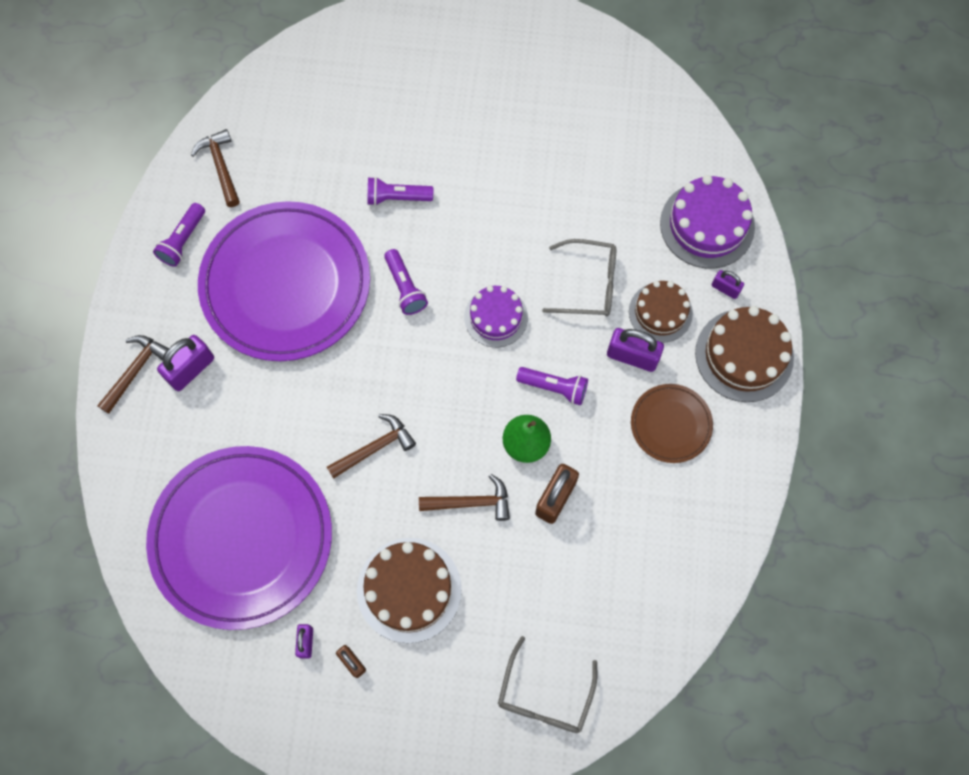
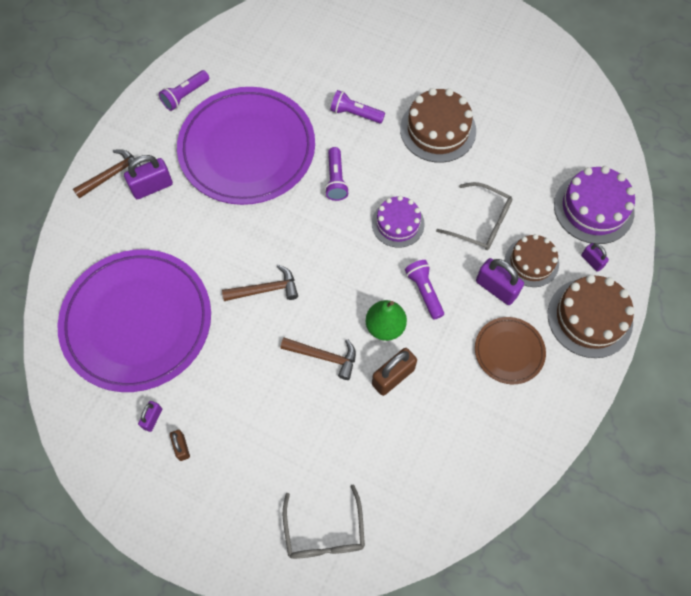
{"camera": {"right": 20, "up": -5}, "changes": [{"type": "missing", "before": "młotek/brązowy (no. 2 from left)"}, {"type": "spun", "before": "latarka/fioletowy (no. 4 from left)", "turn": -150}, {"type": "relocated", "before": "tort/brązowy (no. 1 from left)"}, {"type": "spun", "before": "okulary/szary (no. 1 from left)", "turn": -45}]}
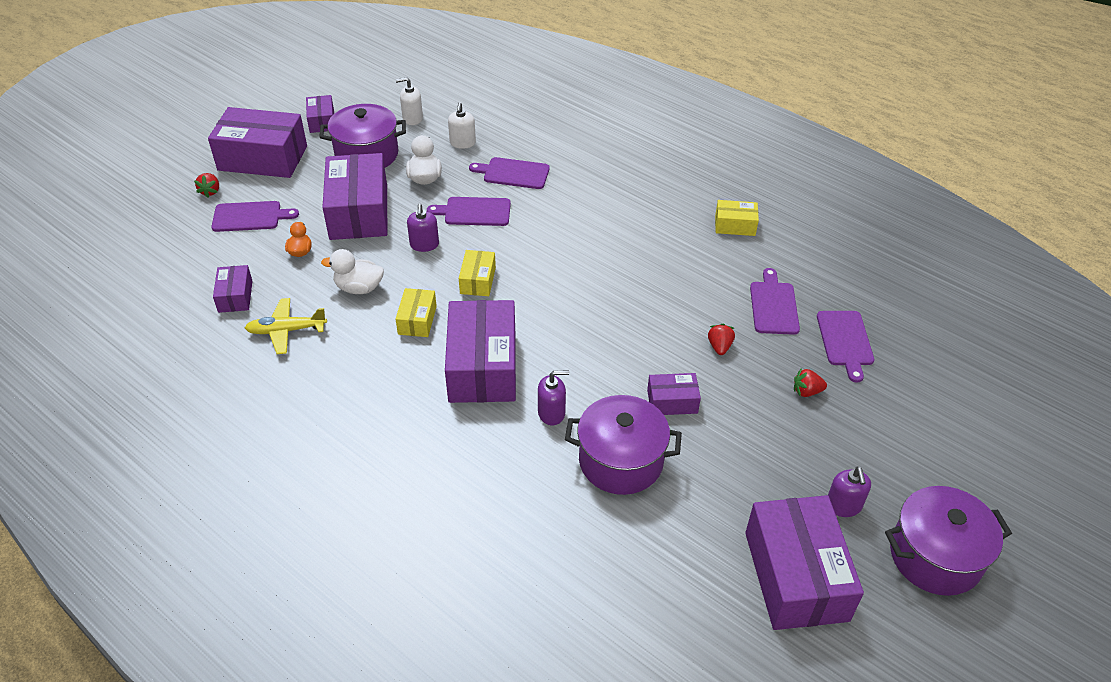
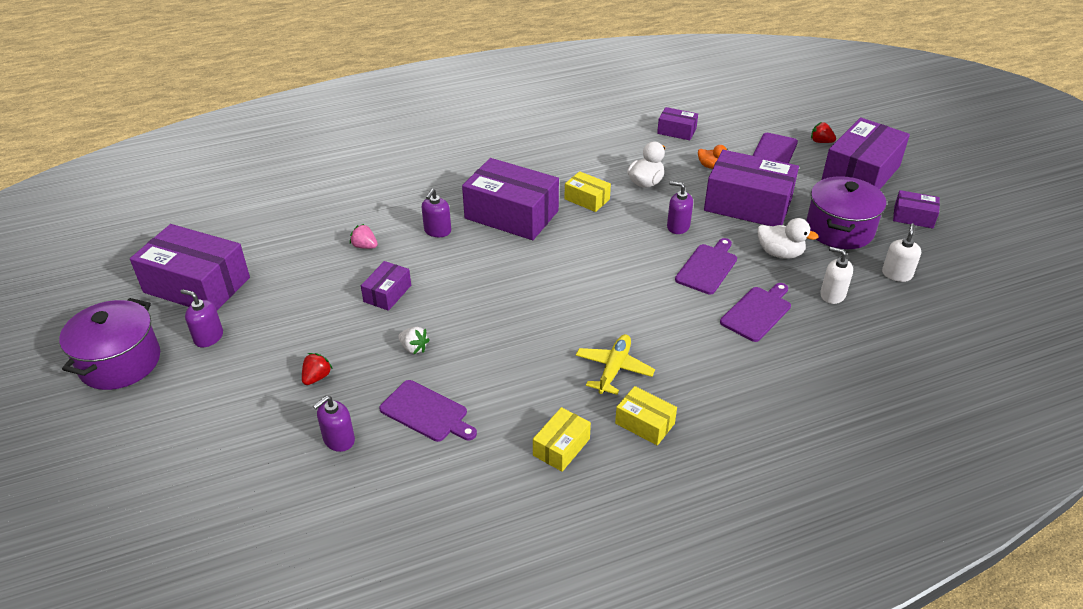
{"camera": {"right": 120, "up": -5}, "changes": [{"type": "relocated", "before": "pudełko/żółty (no. 2 from left in the first image)", "after": "pudełko/żółty (no. 3 from left)"}, {"type": "relocated", "before": "samolot/żółty"}, {"type": "exchanged", "before": "deska do krojenia/fioletowy (no. 5 from left)", "after": "dozownik mydła/fioletowy (no. 2 from left)"}, {"type": "colour", "before": "truskawka/czerwony (no. 2 from left)", "after": "truskawka/biały"}, {"type": "exchanged", "before": "garnek/fioletowy (no. 2 from left)", "after": "truskawka/różowy"}]}
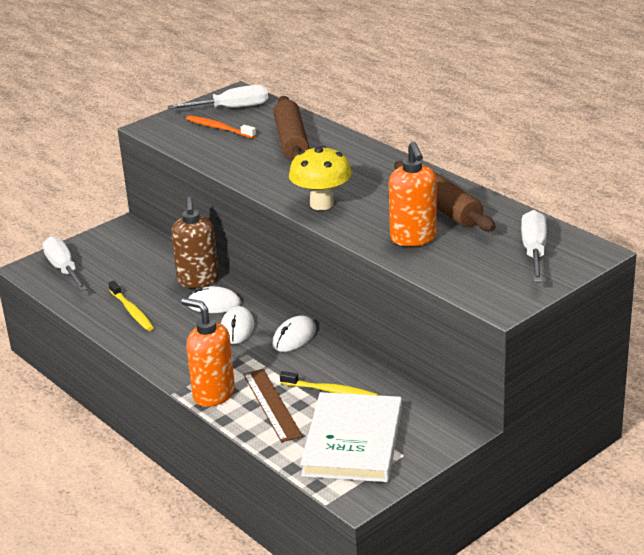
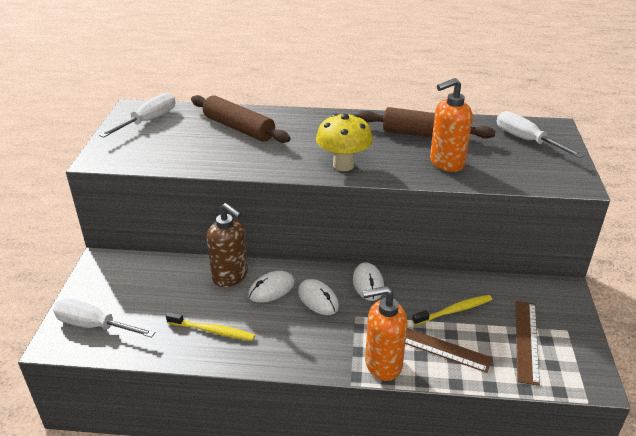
{"camera": {"right": -45, "up": 5}, "changes": [{"type": "missing", "before": "szczoteczka do zębów/pomarańczowy"}, {"type": "spun", "before": "dozownik mydła/pomarańczowy (no. 2 from left)", "turn": 120}, {"type": "exchanged", "before": "książka/biały", "after": "linijka/brązowy (no. 2 from left)"}]}
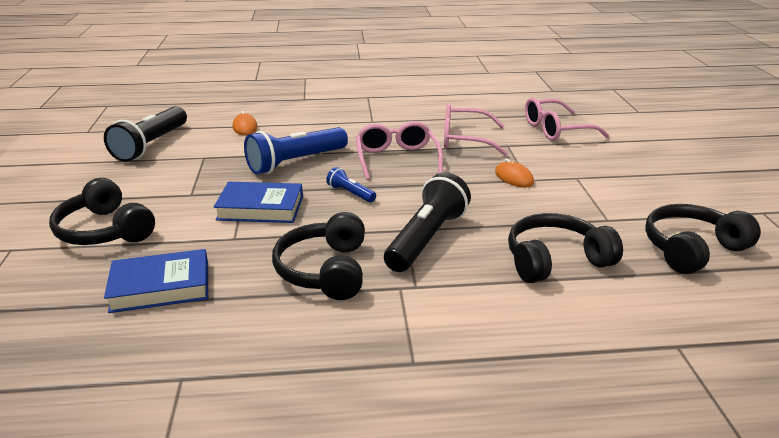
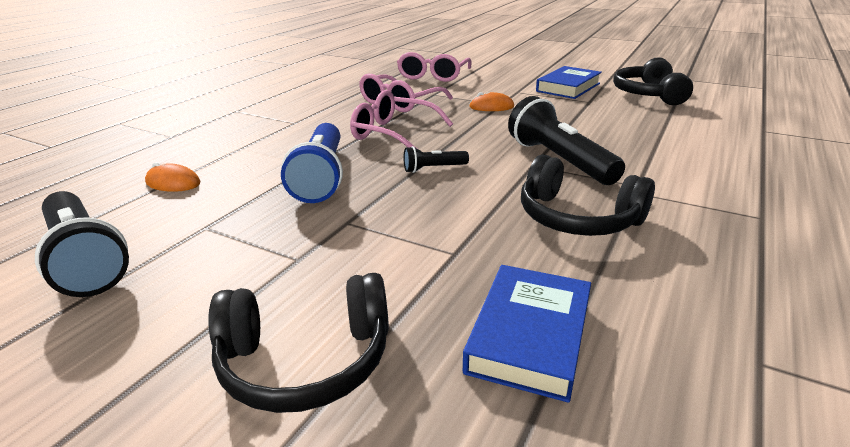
{"camera": {"right": -55, "up": 0}, "changes": [{"type": "colour", "before": "latarka/niebieski (no. 2 from left)", "after": "latarka/czarny (no. 2 from left)"}, {"type": "relocated", "before": "książka/niebieski (no. 2 from left)"}, {"type": "missing", "before": "słuchawki/czarny (no. 3 from left)"}]}
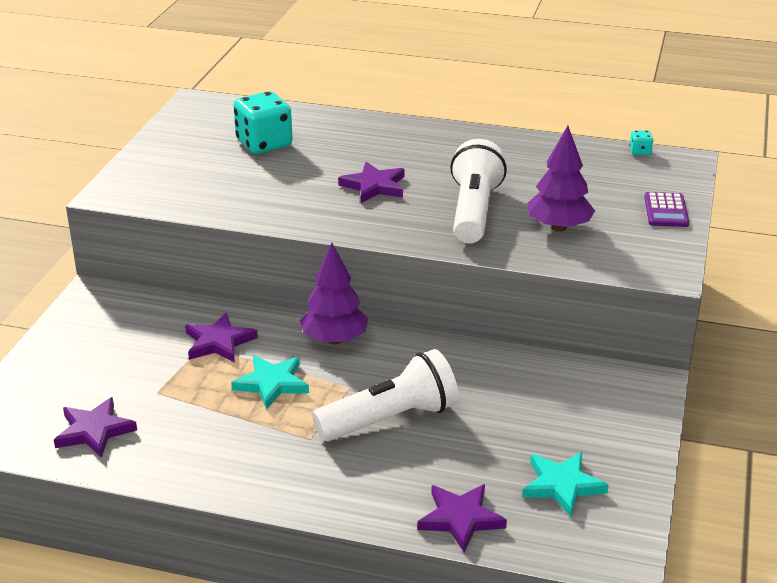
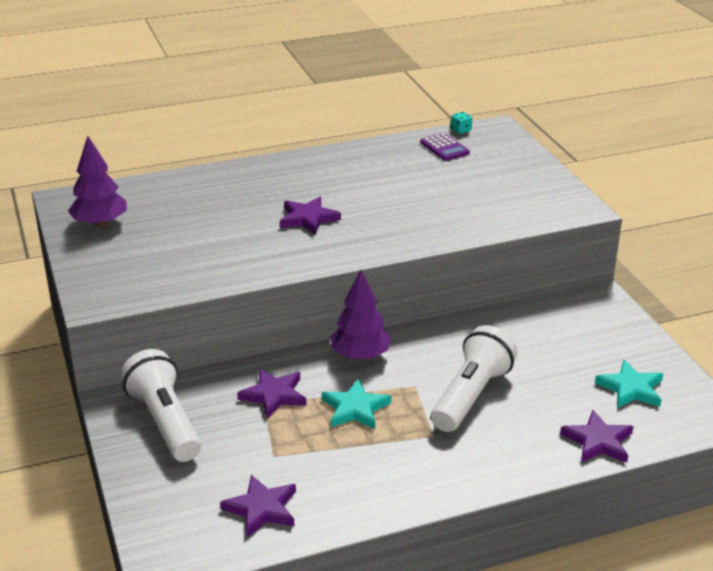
{"camera": {"right": -35, "up": 0}, "changes": [{"type": "missing", "before": "kostka do gry/turkusowy (no. 1 from left)"}, {"type": "relocated", "before": "drzewko/fioletowy (no. 2 from left in the first image)", "after": "drzewko/fioletowy (no. 1 from left)"}, {"type": "relocated", "before": "latarka/biały (no. 2 from left in the first image)", "after": "latarka/biały (no. 1 from left)"}, {"type": "relocated", "before": "kalkulator/fioletowy"}]}
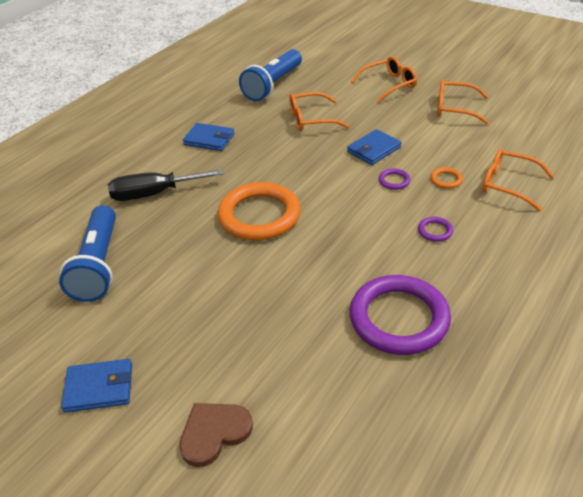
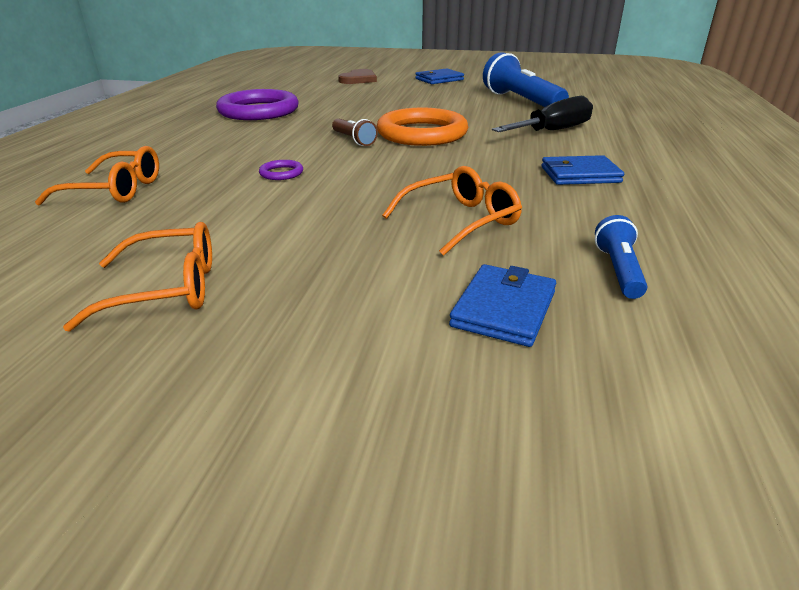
{"camera": {"right": 155, "up": -10}, "changes": [{"type": "size", "before": "latarka/niebieski (no. 2 from left)", "scale": 0.5}, {"type": "missing", "before": "okulary/pomarańczowy (no. 2 from left)"}, {"type": "relocated", "before": "portfel/niebieski (no. 3 from left in the first image)", "after": "portfel/niebieski (no. 2 from left)"}, {"type": "missing", "before": "pierścień/pomarańczowy (no. 2 from left)"}, {"type": "missing", "before": "pierścień/fioletowy (no. 3 from left)"}, {"type": "appeared", "after": "latarka/brązowy"}]}
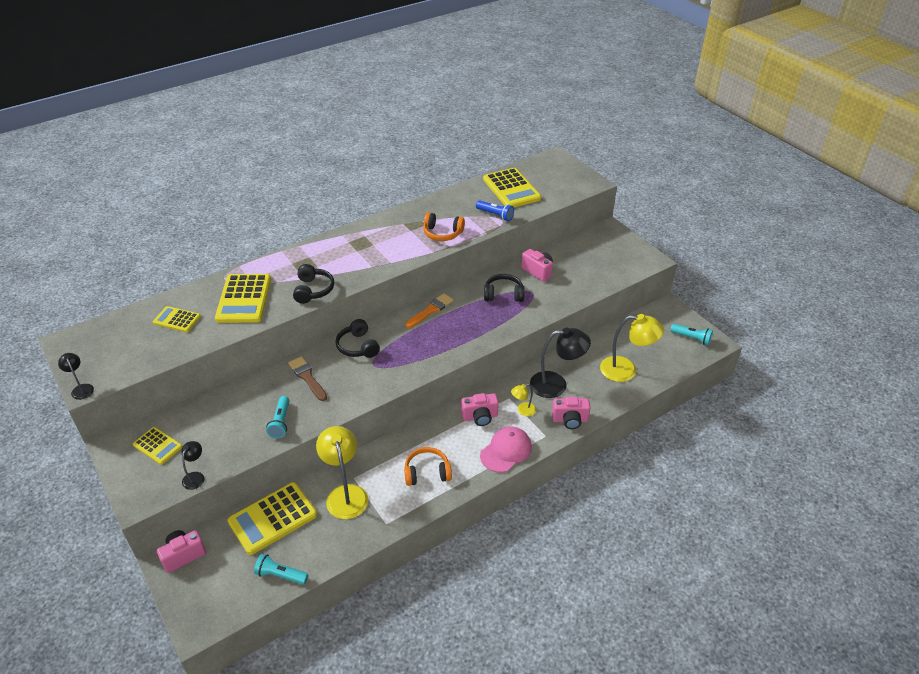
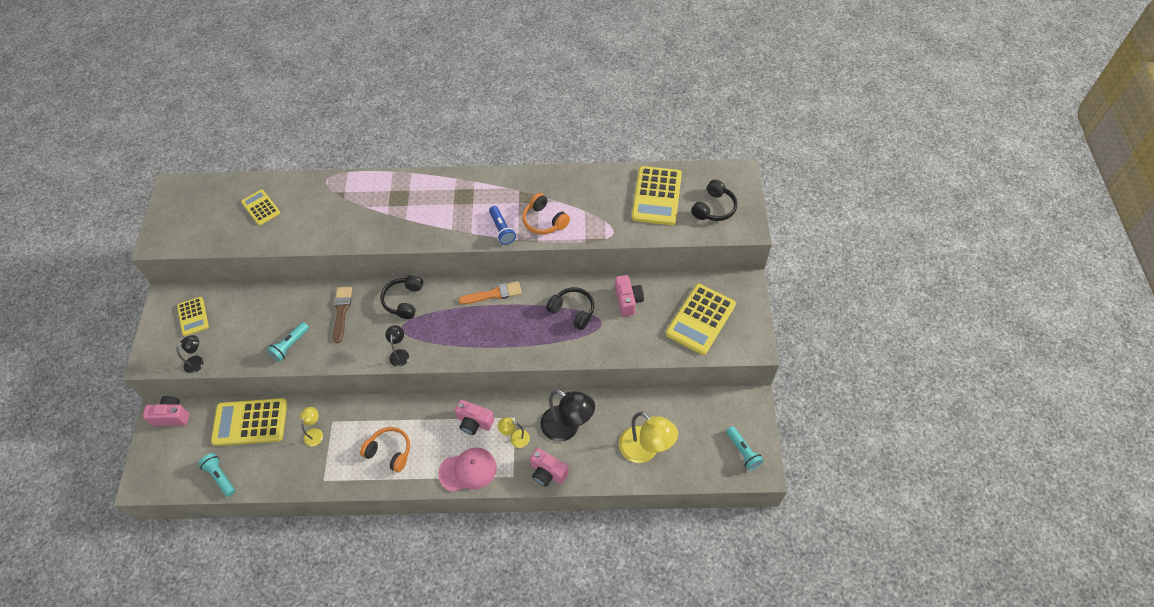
{"camera": {"right": 35, "up": 15}, "changes": [{"type": "relocated", "before": "latarka/niebieski"}, {"type": "relocated", "before": "słuchawki/czarny (no. 1 from left in the first image)", "after": "słuchawki/czarny (no. 3 from left)"}, {"type": "relocated", "before": "kalkulator/żółty (no. 3 from left in the first image)", "after": "kalkulator/żółty (no. 5 from left)"}, {"type": "relocated", "before": "lampka/czarny (no. 1 from left in the first image)", "after": "lampka/czarny (no. 2 from left)"}, {"type": "size", "before": "lampka/żółty (no. 1 from left)", "scale": 0.5}]}
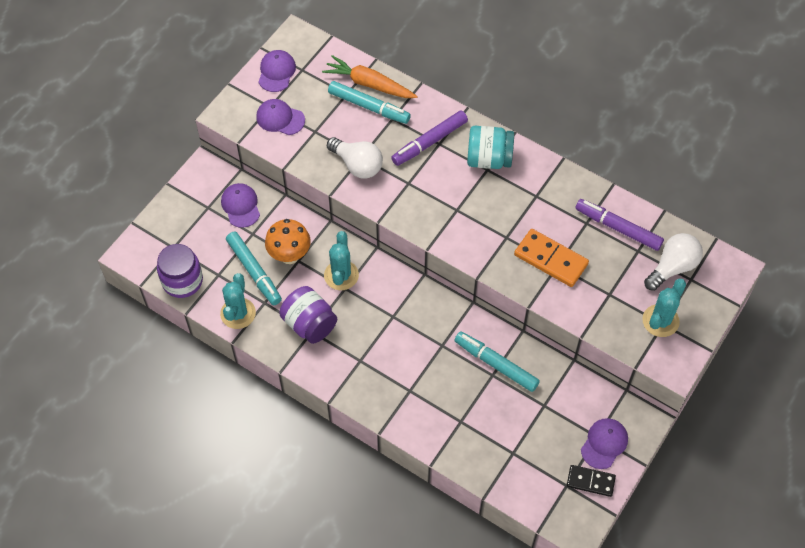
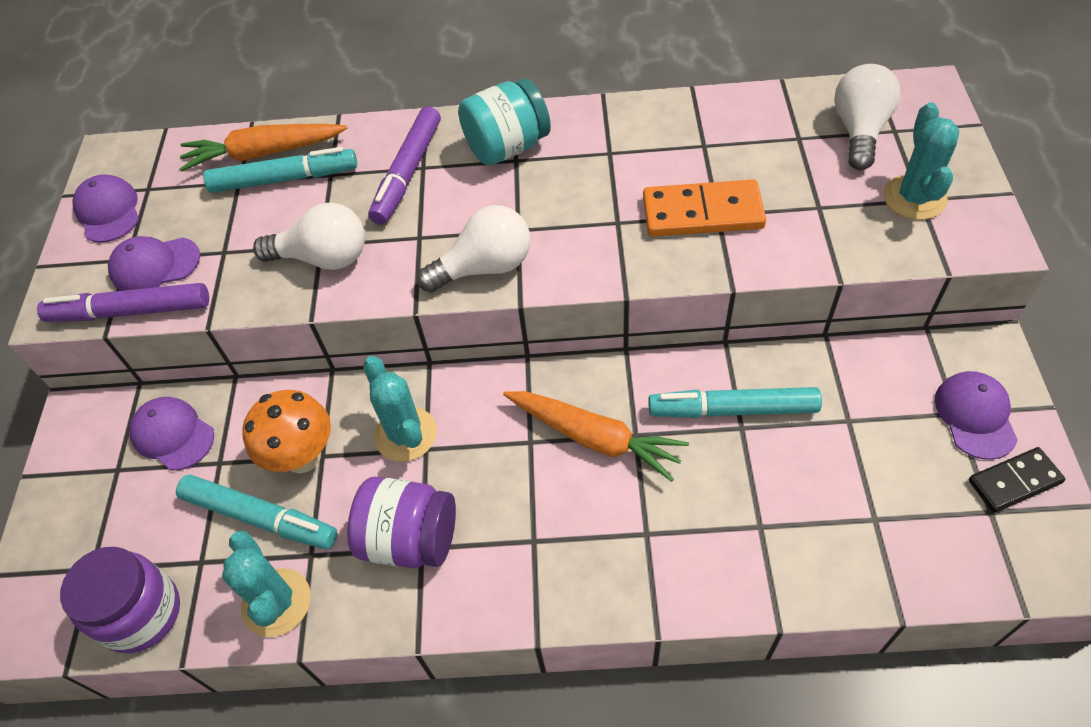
{"camera": {"right": -30, "up": -5}, "changes": [{"type": "relocated", "before": "flamaster/fioletowy (no. 2 from left in the first image)", "after": "flamaster/fioletowy (no. 1 from left)"}, {"type": "appeared", "after": "żarówka/biały (no. 2 from left)"}, {"type": "appeared", "after": "marchewka/pomarańczowy (no. 2 from left)"}]}
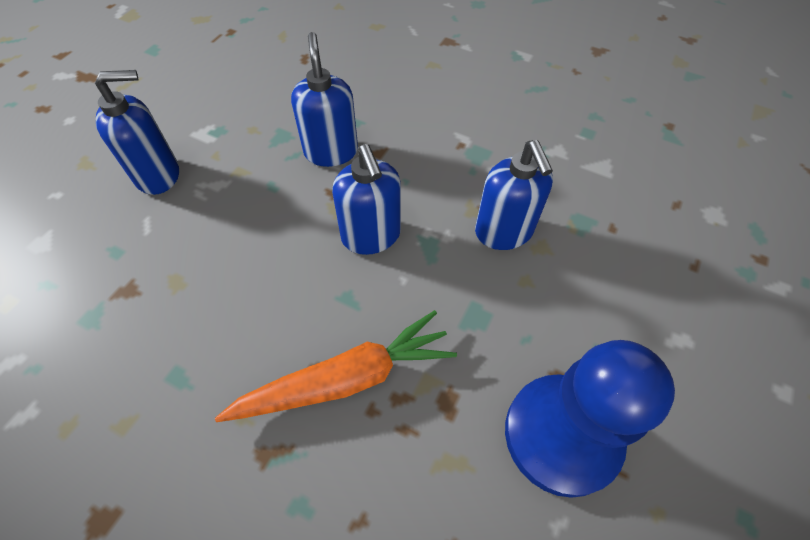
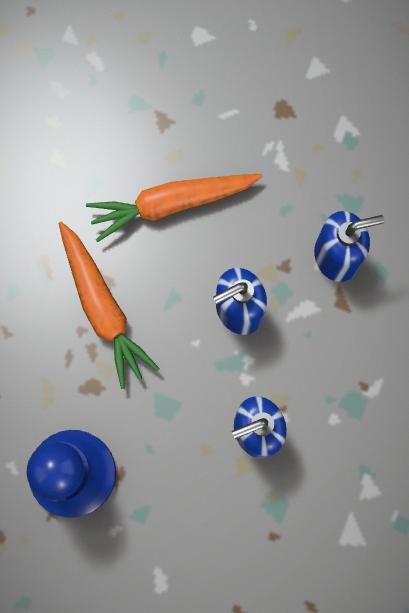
{"camera": {"right": 85, "up": 20}, "changes": [{"type": "missing", "before": "dozownik mydła/niebieski (no. 1 from left)"}, {"type": "appeared", "after": "marchewka/pomarańczowy (no. 2 from left)"}]}
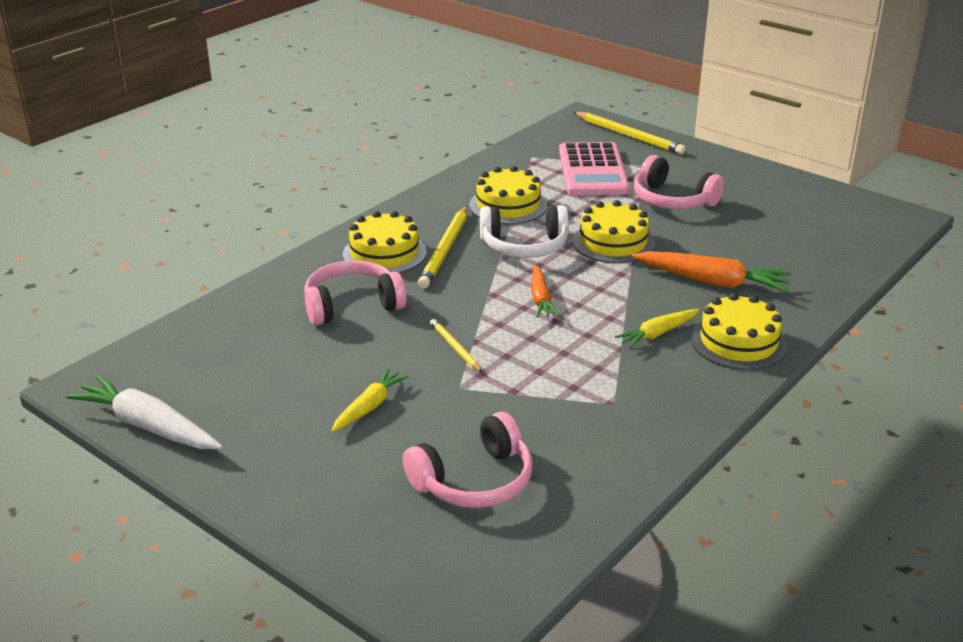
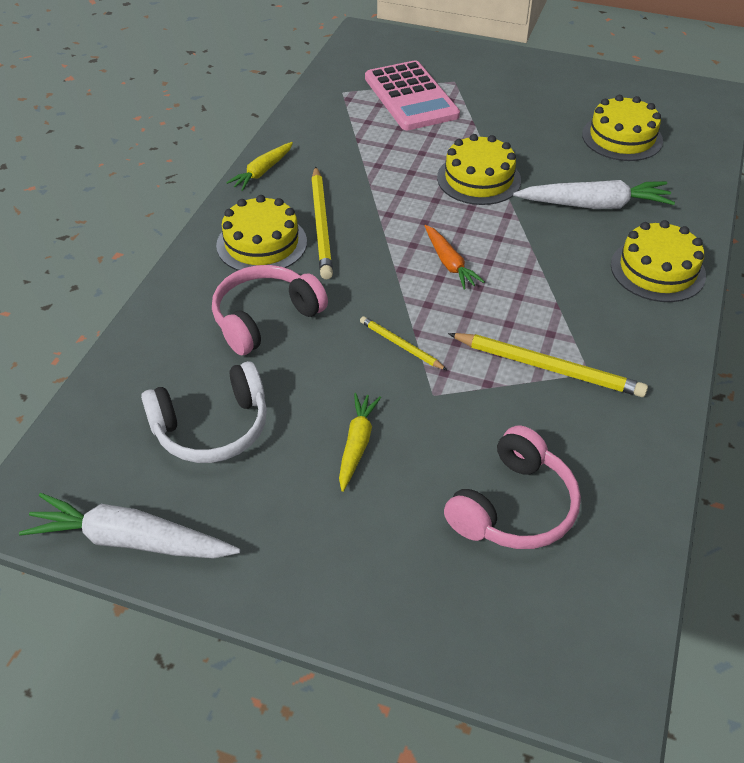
{"camera": {"right": -20, "up": 15}, "changes": [{"type": "relocated", "before": "ołówek/żółty (no. 3 from left)"}, {"type": "missing", "before": "słuchawki/różowy (no. 3 from left)"}, {"type": "relocated", "before": "tort/żółty (no. 2 from left in the first image)", "after": "tort/żółty (no. 3 from left)"}, {"type": "relocated", "before": "słuchawki/biały"}, {"type": "colour", "before": "marchewka/pomarańczowy (no. 2 from left)", "after": "marchewka/biały (no. 2 from left)"}, {"type": "relocated", "before": "marchewka/żółty (no. 2 from left in the first image)", "after": "marchewka/żółty (no. 1 from left)"}]}
